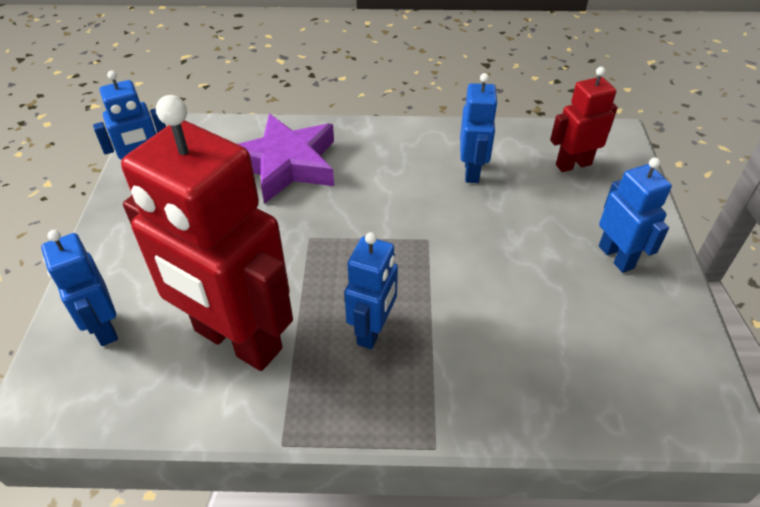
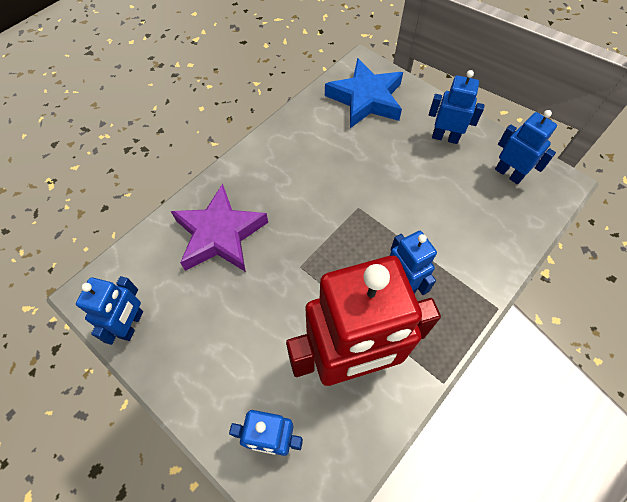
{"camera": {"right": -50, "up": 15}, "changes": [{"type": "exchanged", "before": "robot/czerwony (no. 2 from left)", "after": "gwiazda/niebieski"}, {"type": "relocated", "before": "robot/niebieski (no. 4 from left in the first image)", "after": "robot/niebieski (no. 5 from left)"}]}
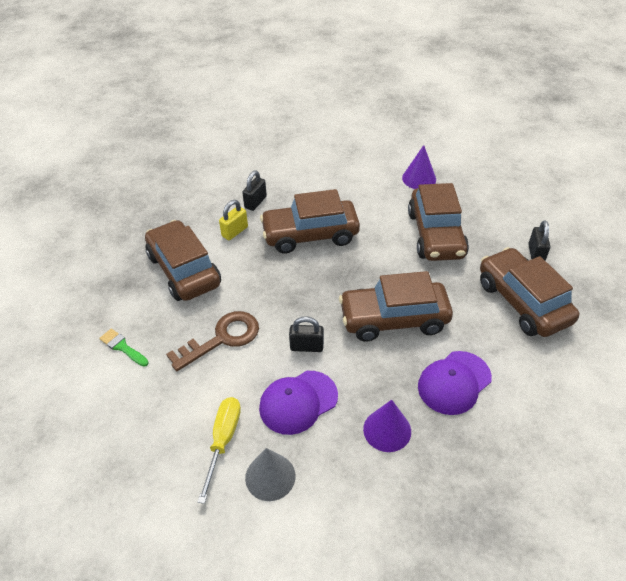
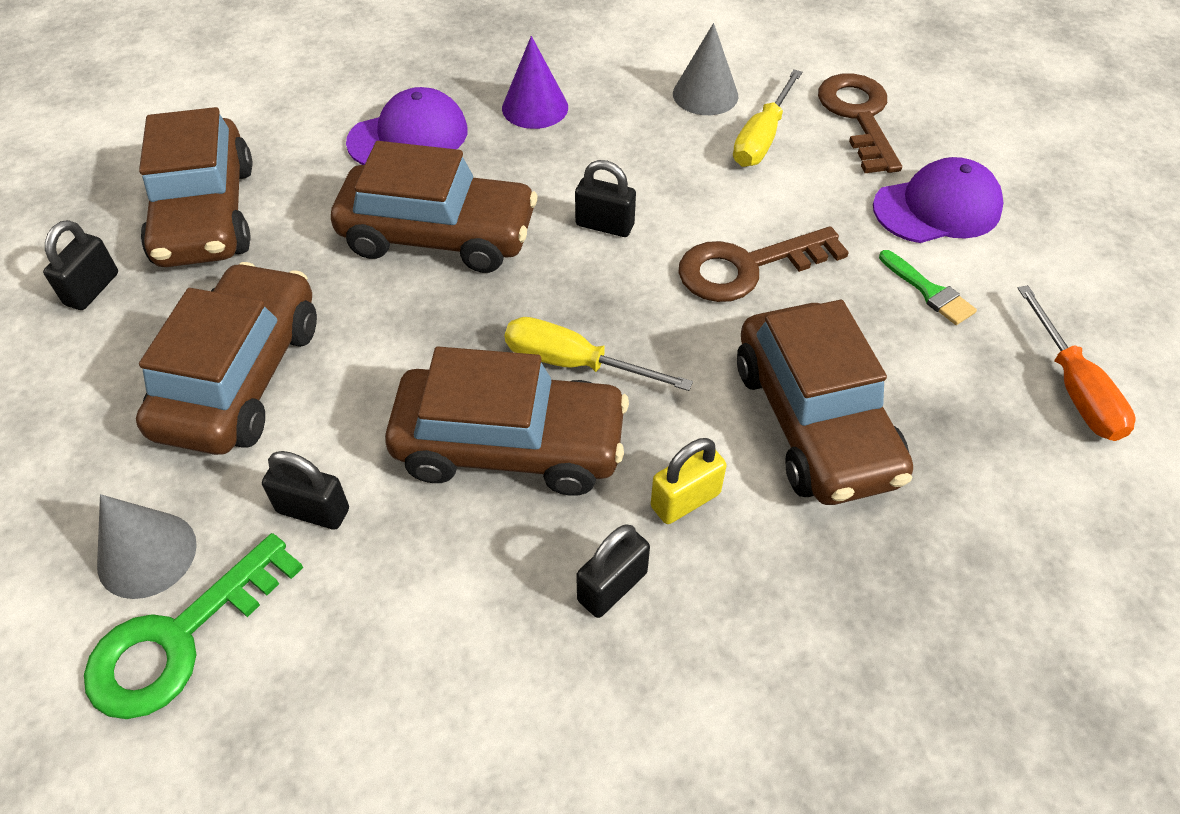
{"camera": {"right": -165, "up": 5}, "changes": [{"type": "colour", "before": "stożek/fioletowy (no. 2 from left)", "after": "stożek/szary (no. 1 from left)"}, {"type": "relocated", "before": "czapka/fioletowy (no. 1 from left in the first image)", "after": "czapka/fioletowy (no. 2 from left)"}, {"type": "appeared", "after": "klucz/brązowy (no. 2 from left)"}, {"type": "appeared", "after": "śrubokręt/pomarańczowy"}, {"type": "appeared", "after": "śrubokręt/żółty (no. 1 from left)"}, {"type": "appeared", "after": "kłódka/czarny (no. 2 from left)"}, {"type": "appeared", "after": "klucz/zielony"}]}
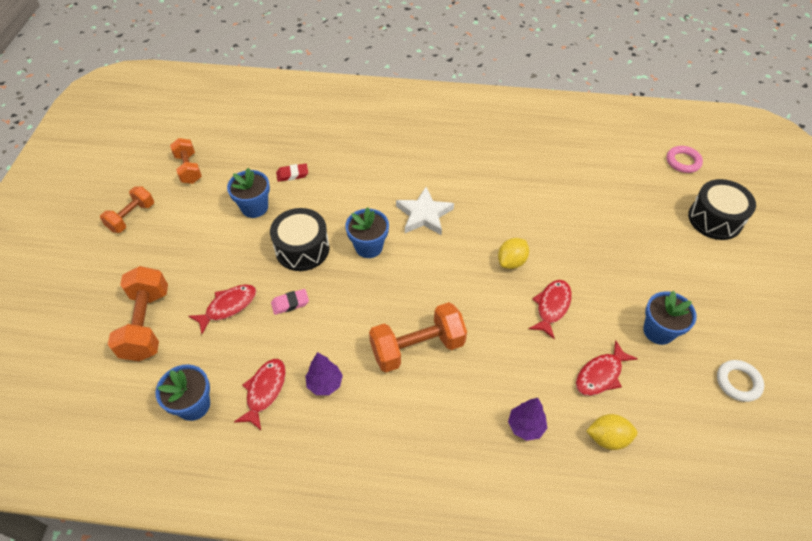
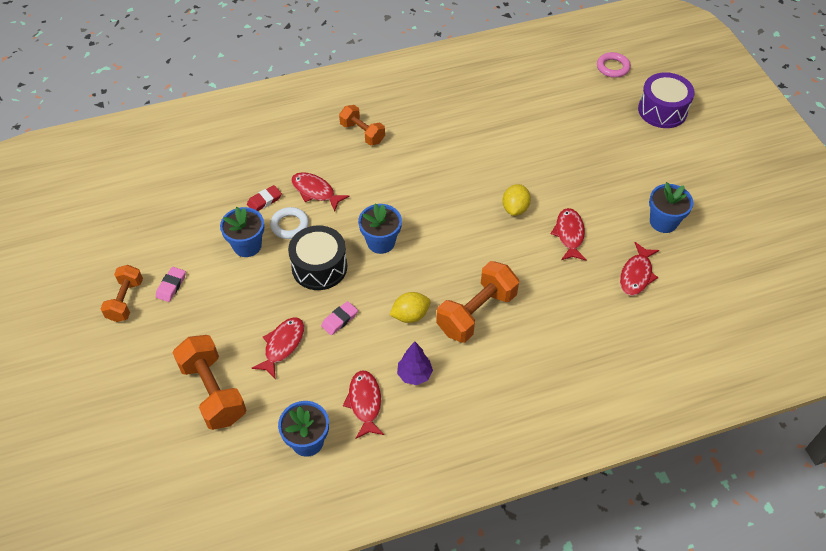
{"camera": {"right": -25, "up": 0}, "changes": [{"type": "relocated", "before": "hantel/pomarańczowy (no. 3 from left)"}, {"type": "colour", "before": "bęben/czarny (no. 2 from left)", "after": "bęben/fioletowy"}, {"type": "missing", "before": "gwiazda/biały"}, {"type": "relocated", "before": "pierścień/biały"}, {"type": "missing", "before": "drzewko/fioletowy (no. 2 from left)"}, {"type": "relocated", "before": "cytryna/żółty (no. 2 from left in the first image)", "after": "cytryna/żółty (no. 1 from left)"}, {"type": "appeared", "after": "ryba/czerwony (no. 2 from left)"}, {"type": "appeared", "after": "gumka do mazania/różowy (no. 1 from left)"}]}
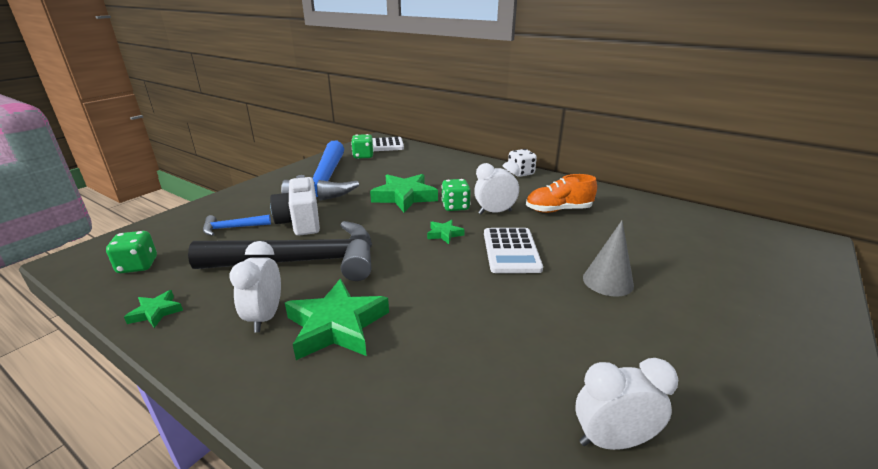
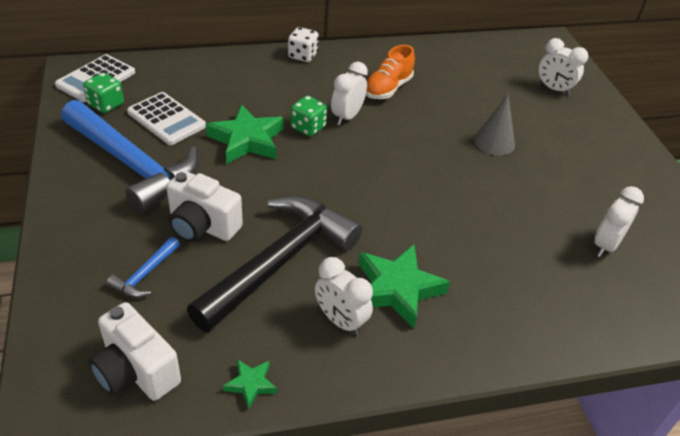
{"camera": {"right": -50, "up": 15}, "changes": [{"type": "missing", "before": "gwiazda/zielony (no. 4 from left)"}, {"type": "relocated", "before": "kalkulator/biały (no. 2 from left)"}, {"type": "exchanged", "before": "kostka do gry/zielony (no. 1 from left)", "after": "aparat fotograficzny/biały (no. 1 from left)"}, {"type": "appeared", "after": "budzik/biały (no. 3 from left)"}]}
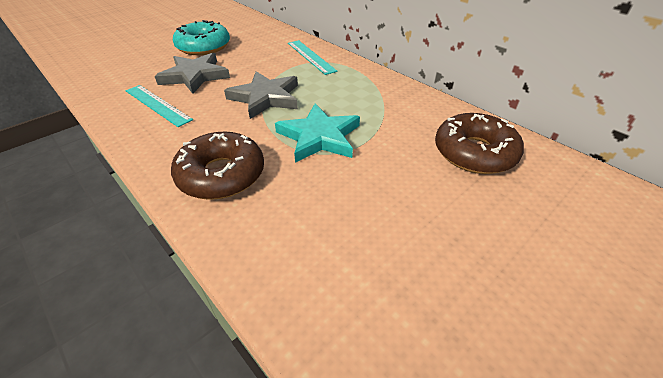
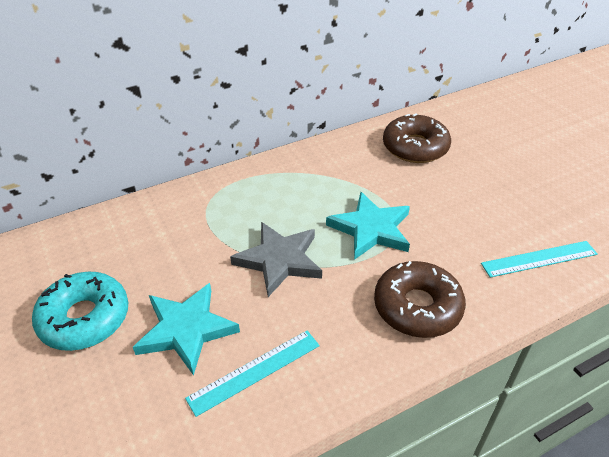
{"camera": {"right": -75, "up": 0}, "changes": [{"type": "relocated", "before": "linijka/turkusowy (no. 2 from left)"}, {"type": "colour", "before": "gwiazda/szary (no. 1 from left)", "after": "gwiazda/turkusowy (no. 1 from left)"}]}
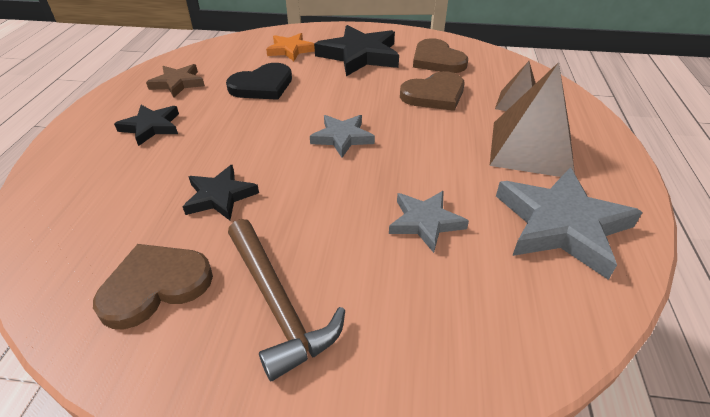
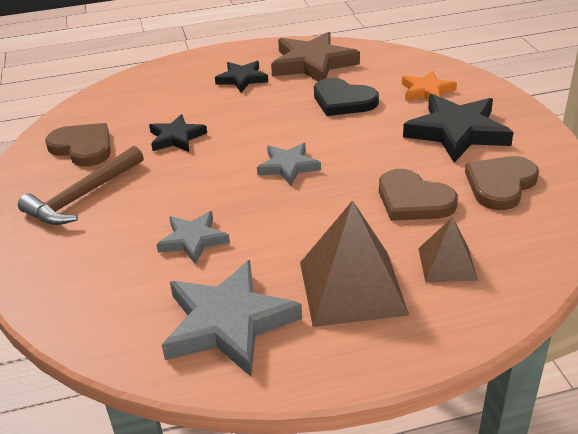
{"camera": {"right": 70, "up": -5}, "changes": [{"type": "size", "before": "gwiazda/brązowy", "scale": 1.73}]}
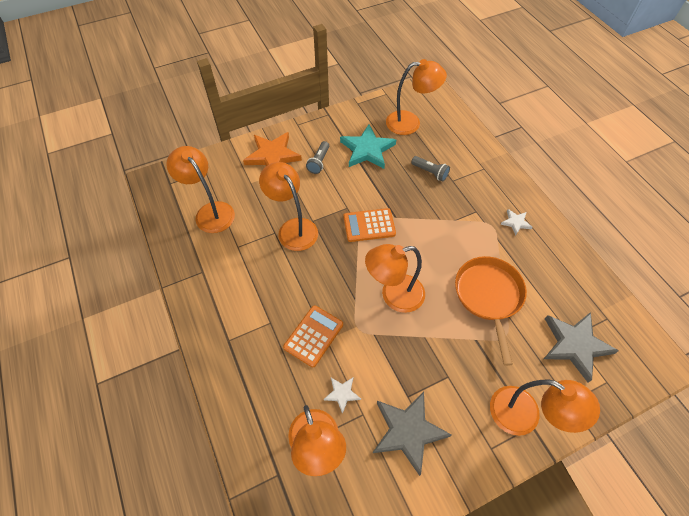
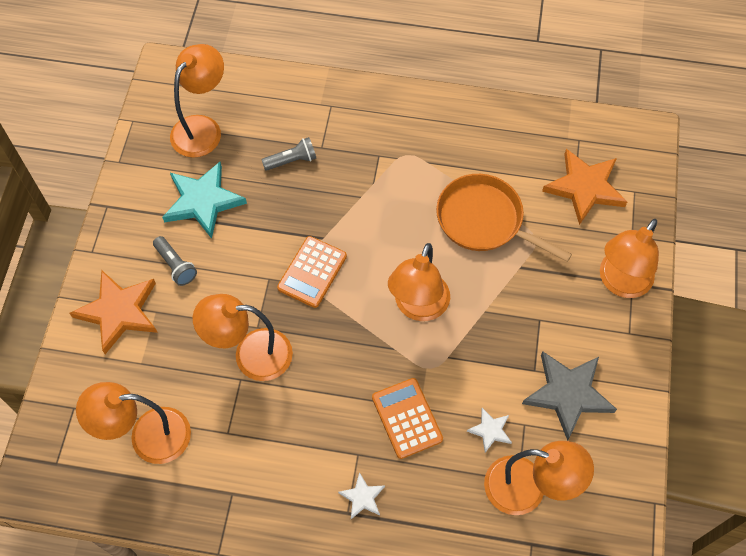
{"camera": {"right": -55, "up": 5}, "changes": [{"type": "relocated", "before": "gwiazda/biały (no. 2 from left in the first image)", "after": "gwiazda/biały (no. 1 from left)"}, {"type": "colour", "before": "gwiazda/szary (no. 2 from left)", "after": "gwiazda/pomarańczowy (no. 2 from left)"}, {"type": "spun", "before": "lampka/pomarańczowy (no. 6 from left)", "turn": 150}]}
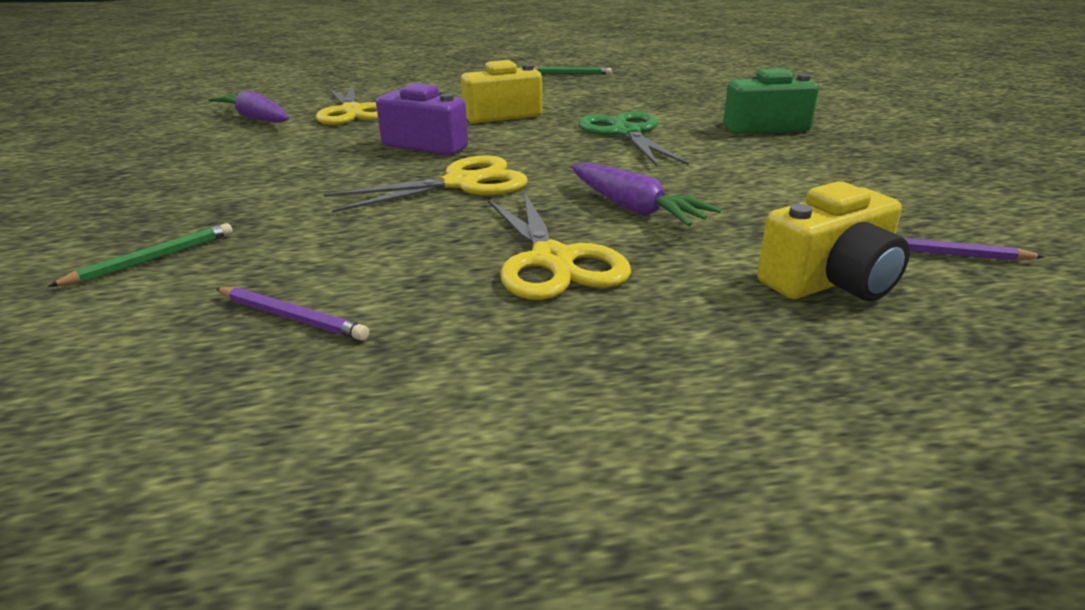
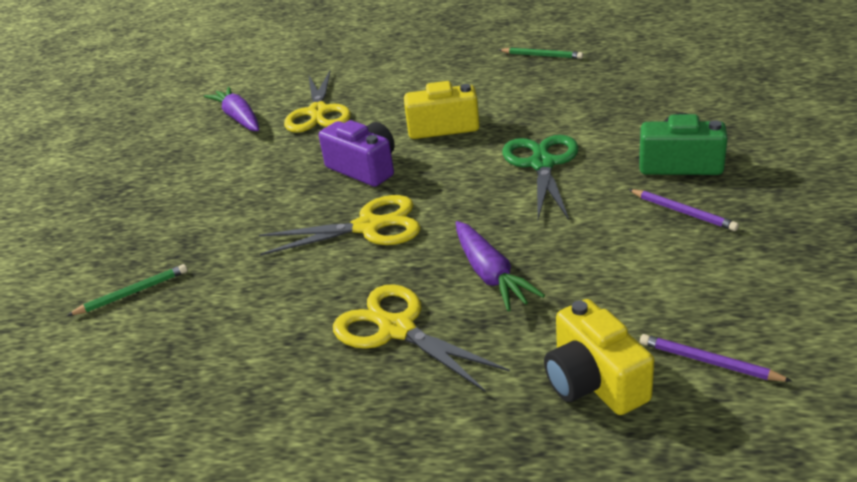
{"camera": {"right": 20, "up": 5}, "changes": [{"type": "spun", "before": "aparat fotograficzny/żółty (no. 2 from left)", "turn": 75}, {"type": "spun", "before": "nożyczki/żółty (no. 3 from left)", "turn": 135}, {"type": "relocated", "before": "ołówek/fioletowy (no. 1 from left)"}]}
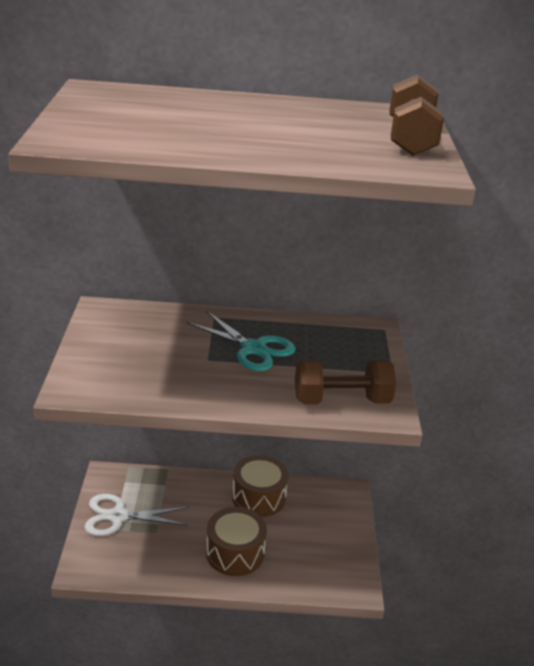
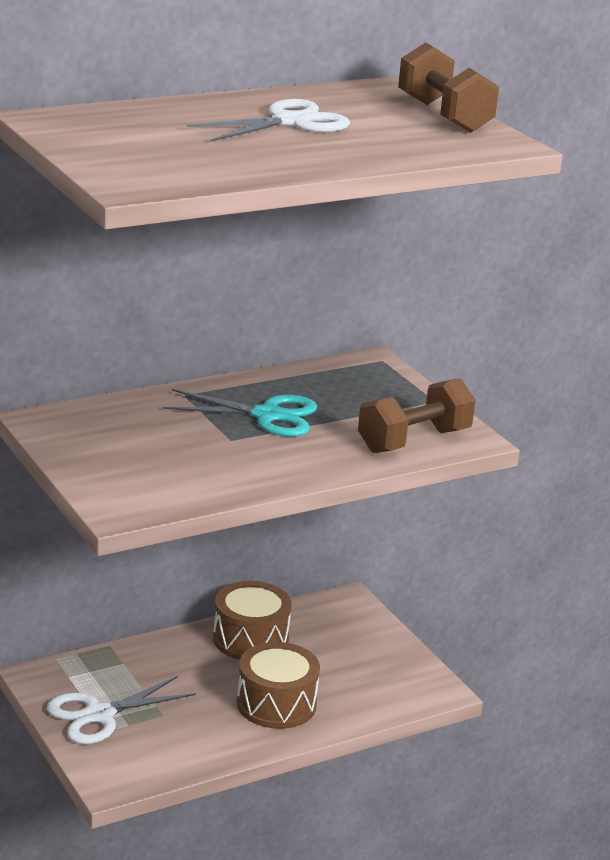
{"camera": {"right": -30, "up": -5}, "changes": [{"type": "appeared", "after": "nożyczki/biały (no. 2 from left)"}]}
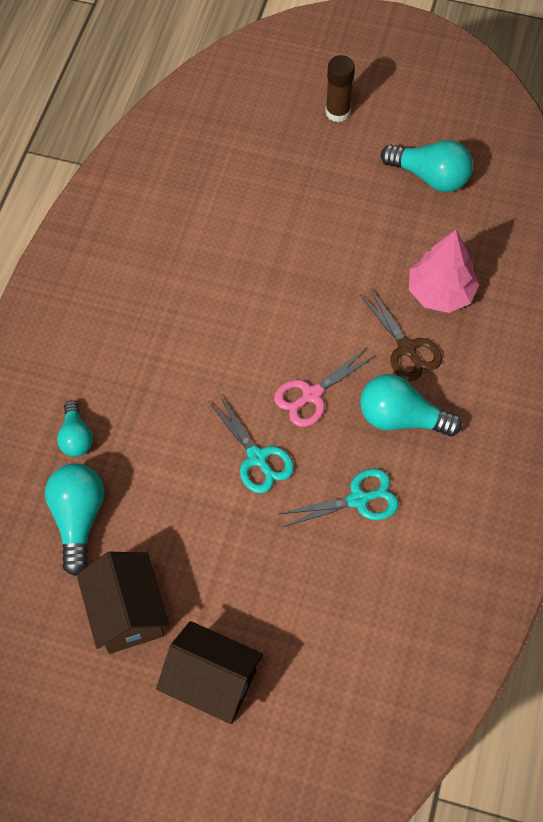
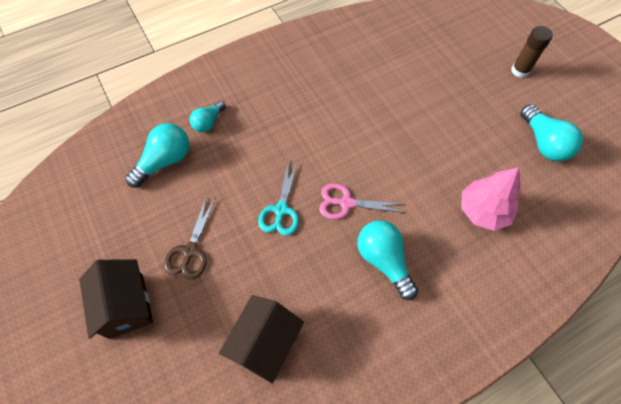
{"camera": {"right": 45, "up": 0}, "changes": [{"type": "relocated", "before": "nożyczki/brązowy"}, {"type": "missing", "before": "nożyczki/turkusowy (no. 2 from left)"}, {"type": "relocated", "before": "domek/brązowy (no. 1 from left in the first image)", "after": "domek/brązowy (no. 2 from left)"}]}
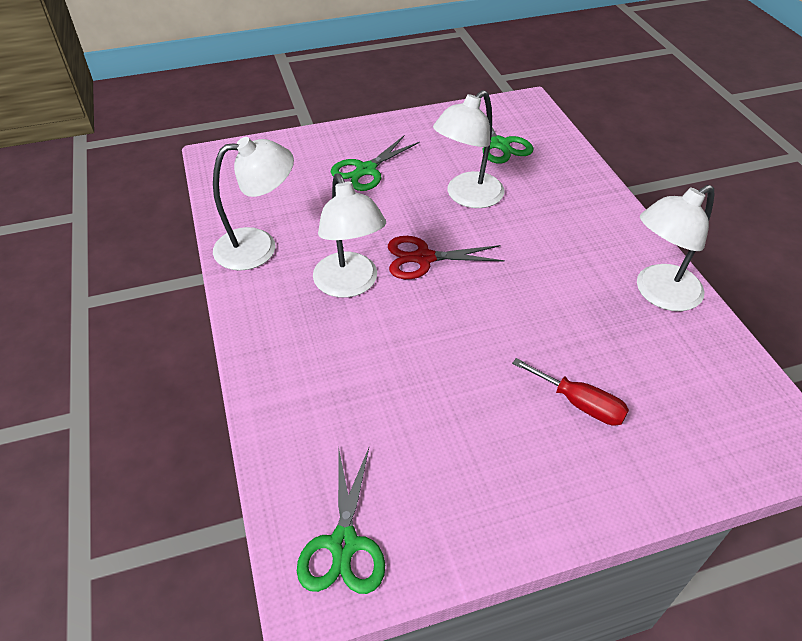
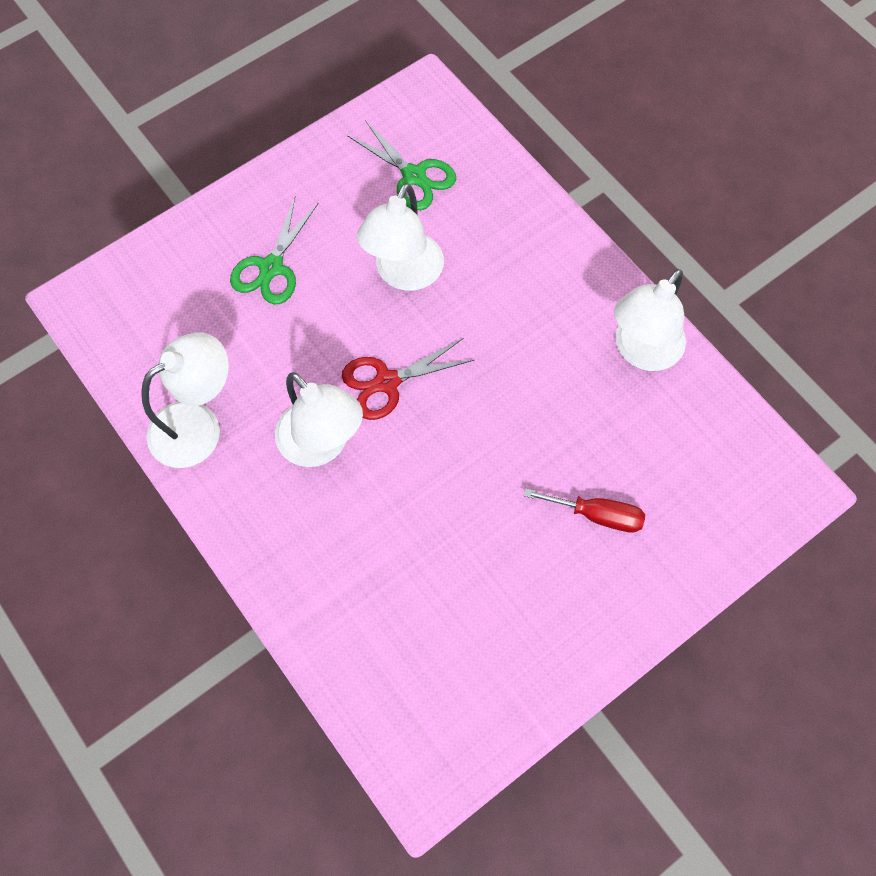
{"camera": {"right": -20, "up": 20}, "changes": [{"type": "missing", "before": "nożyczki/zielony (no. 1 from left)"}]}
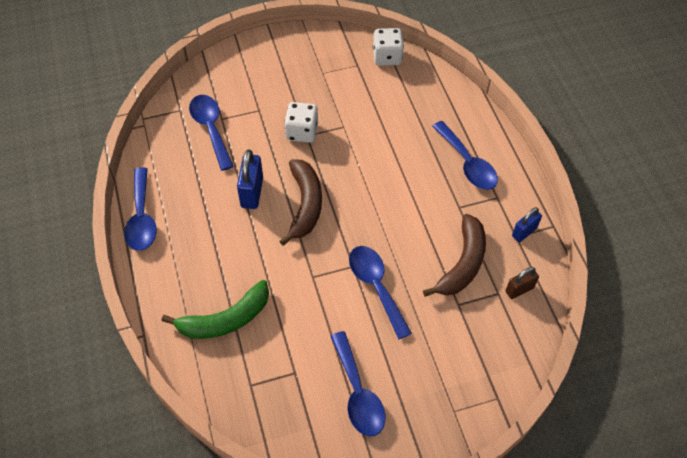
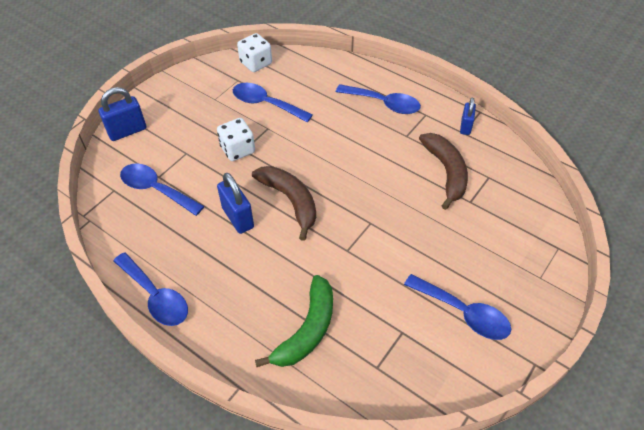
{"camera": {"right": -35, "up": -5}, "changes": [{"type": "relocated", "before": "łyżka/niebieski (no. 4 from left in the first image)", "after": "łyżka/niebieski (no. 3 from left)"}, {"type": "missing", "before": "kłódka/brązowy"}, {"type": "appeared", "after": "kłódka/niebieski (no. 1 from left)"}]}
